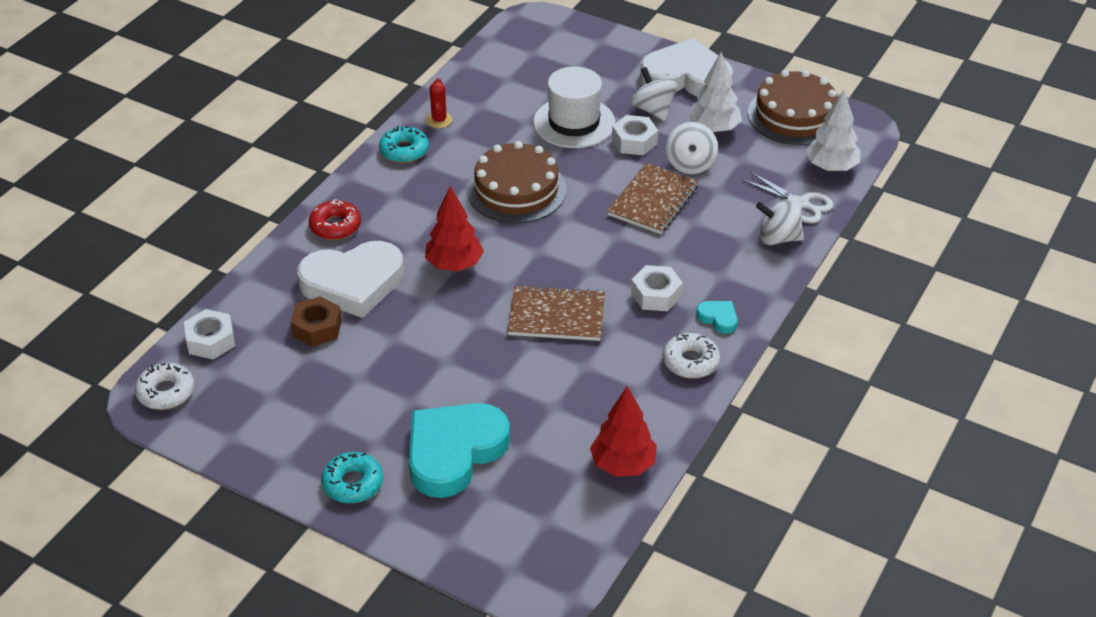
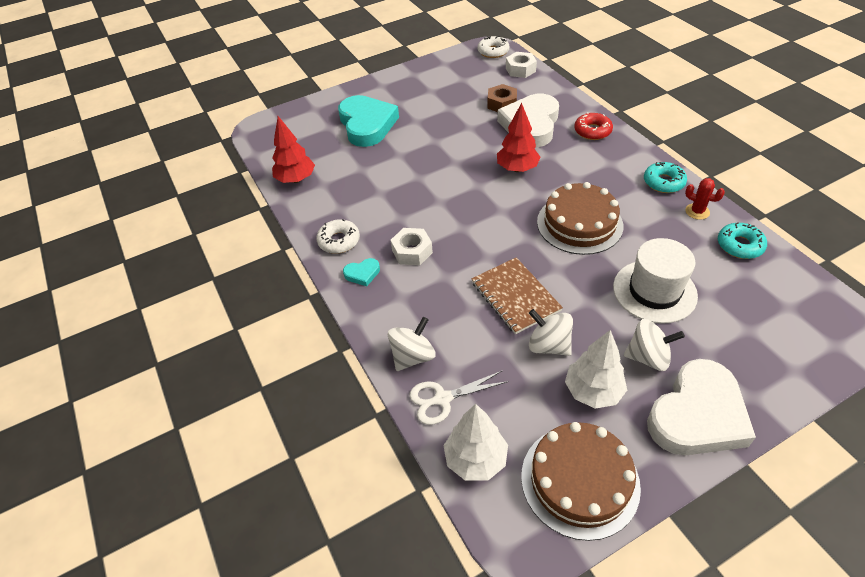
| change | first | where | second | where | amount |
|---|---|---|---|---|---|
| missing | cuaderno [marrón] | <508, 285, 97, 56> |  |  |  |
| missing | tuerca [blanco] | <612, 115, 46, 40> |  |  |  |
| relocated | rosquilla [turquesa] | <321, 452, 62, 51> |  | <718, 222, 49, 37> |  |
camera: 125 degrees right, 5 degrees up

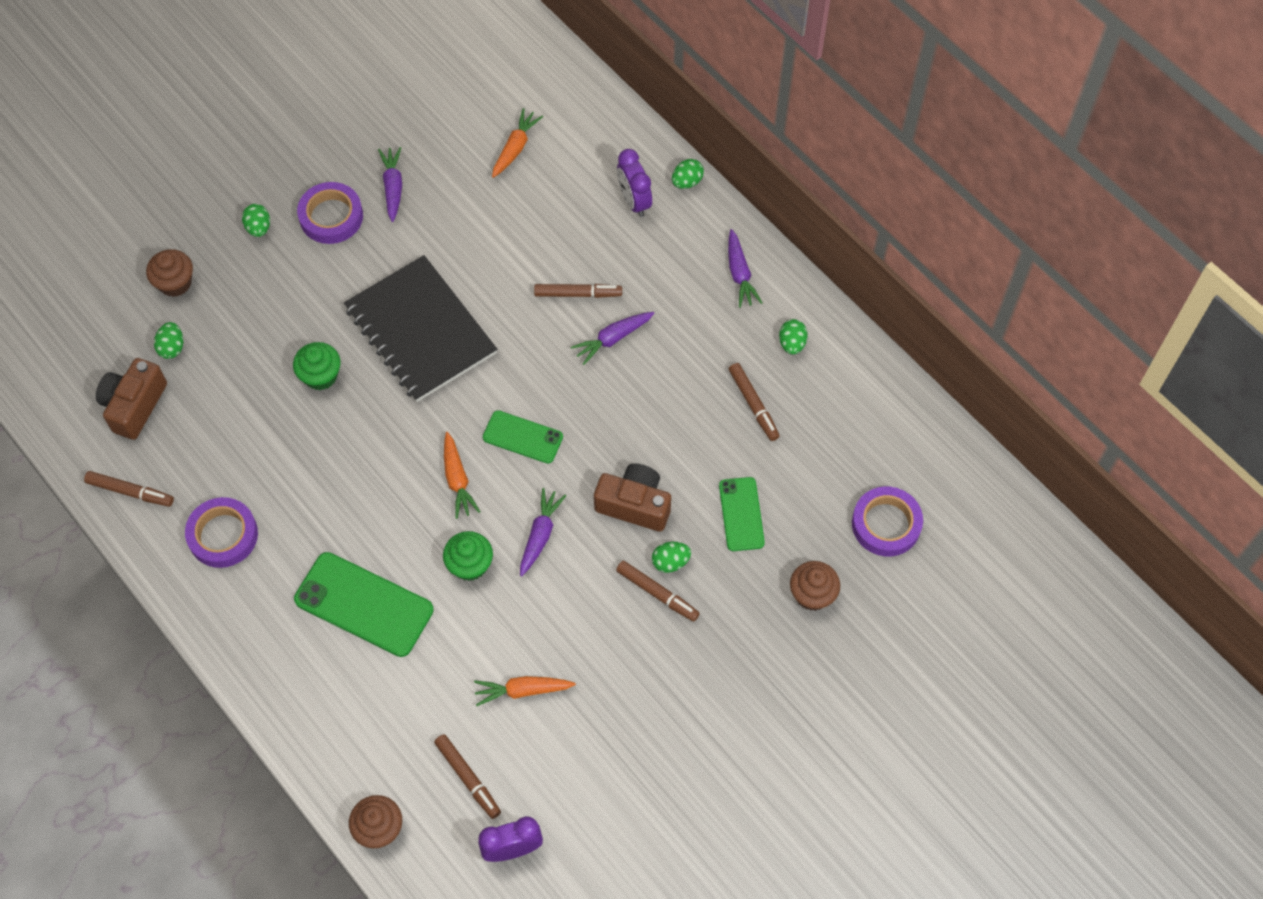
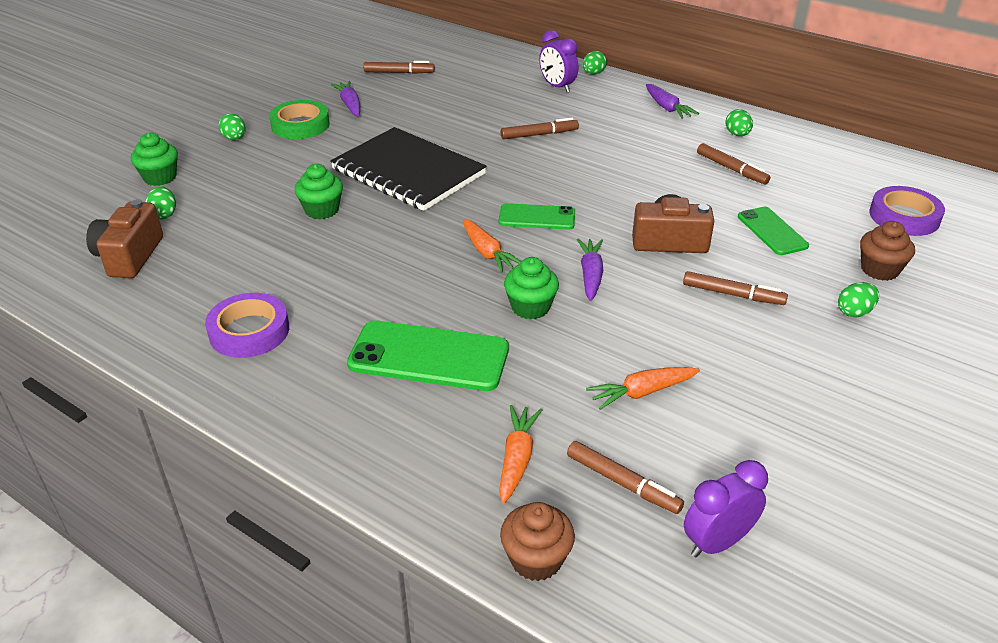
| change | first | where | second | where | amount |
|---|---|---|---|---|---|
| missing | zanahoria [morado] | <571, 312, 83, 53> |  |  |  |
| relocated | rotulador [marrón] | <84, 471, 90, 36> |  | <363, 61, 72, 13> |  |
| relocated | zanahoria [naranja] | <492, 108, 51, 70> |  | <499, 405, 43, 99> |  |
| relocated | huevo [verde] | <652, 542, 39, 31> |  | <838, 282, 41, 36> |  |
| colour | magdalena [marrón] | <146, 249, 47, 48> | magdalena [verde] | <131, 133, 47, 53> |  |
| colour | cinta adhesiva [morado] | <297, 182, 66, 62> | cinta adhesiva [verde] | <269, 100, 61, 39> |  |
camera: 15 degrees left, 25 degrees down

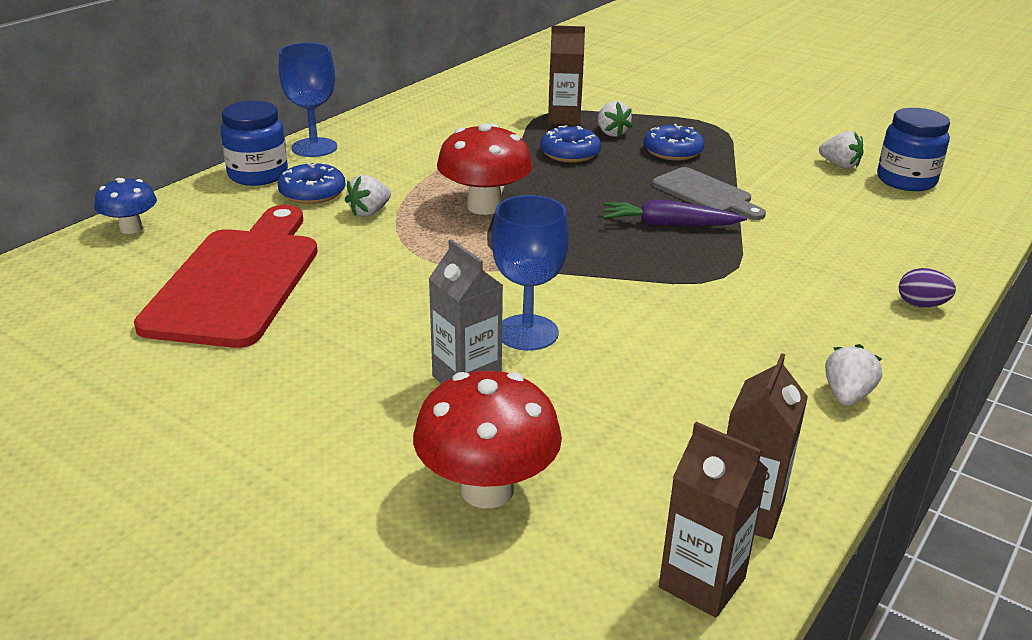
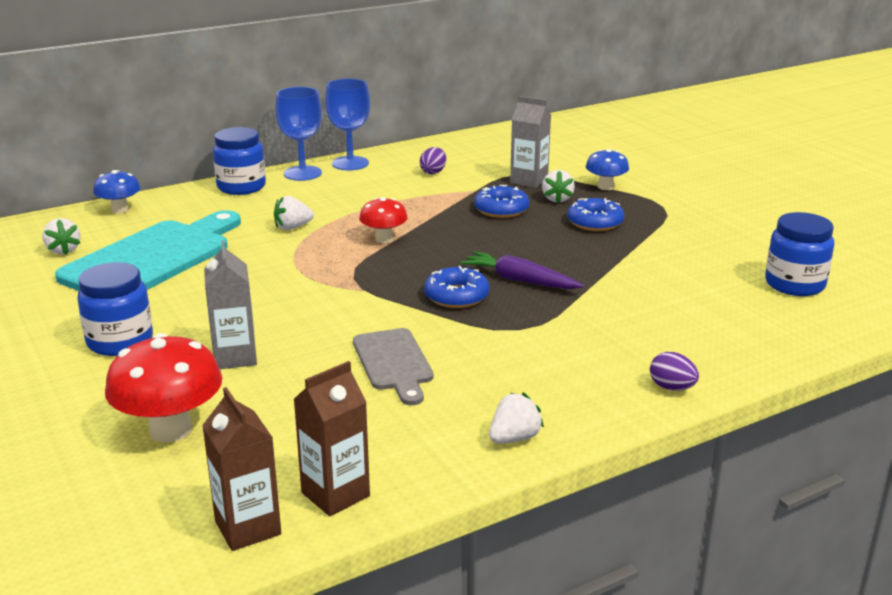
| change | first | where | second | where | amount |
|---|---|---|---|---|---|
| appeared |  |  | tarro [azul] | <77, 262, 76, 94> |  |
| appeared |  |  | huevo [morado] | <420, 147, 26, 27> |  |
| appeared |  |  | seta [azul] | <586, 149, 43, 41> |  |
| relocated | rosquilla [azul] | <278, 162, 68, 42> |  | <424, 266, 66, 42> |  |
| relocated | copa [azul] | <492, 195, 77, 156> |  | <325, 79, 45, 91> |  |
| relocated | tabla de cortar [gris] | <652, 167, 114, 53> |  | <353, 328, 81, 77> |  |
| relocated | fresa [blanco] | <819, 131, 44, 38> |  | <42, 218, 39, 37> |  |
| colour | tabla de cortar [rojo] | <134, 205, 184, 143> | tabla de cortar [turquesa] | <55, 210, 186, 81> |  |
| colour | cartón de leche [marrón] | <548, 25, 37, 100> | cartón de leche [gris] | <510, 96, 41, 92> |  |
| size | seta [rojo] | <437, 123, 95, 92> |  | <359, 197, 49, 46> | x0.59 |
camera: 25 degrees right, 5 degrees down

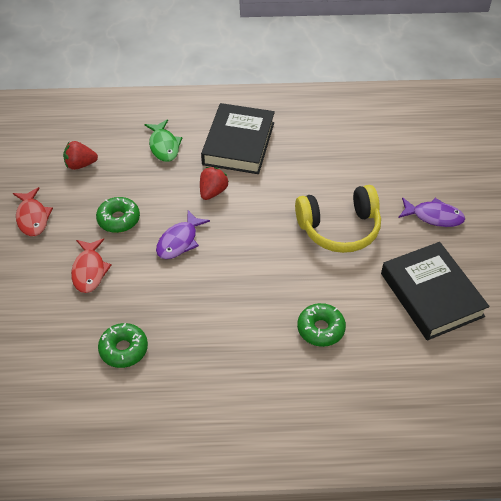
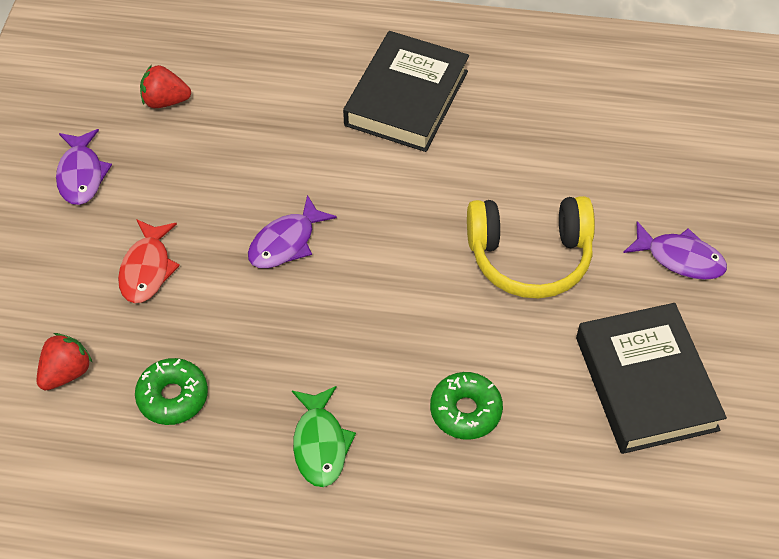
| change | first | where | second | where | amount |
|---|---|---|---|---|---|
| missing | rosquilla [verde] | <96, 197, 44, 36> |  |  |  |
| relocated | pez [verde] | <144, 119, 38, 43> |  | <292, 386, 64, 101> |  |
| relocated | fresa [rojo] | <200, 167, 29, 33> |  | <37, 333, 56, 58> |  |
| colour | pez [rojo] | <13, 187, 40, 49> | pez [morado] | <56, 129, 56, 76> |  |
camera: 10 degrees right, 5 degrees up

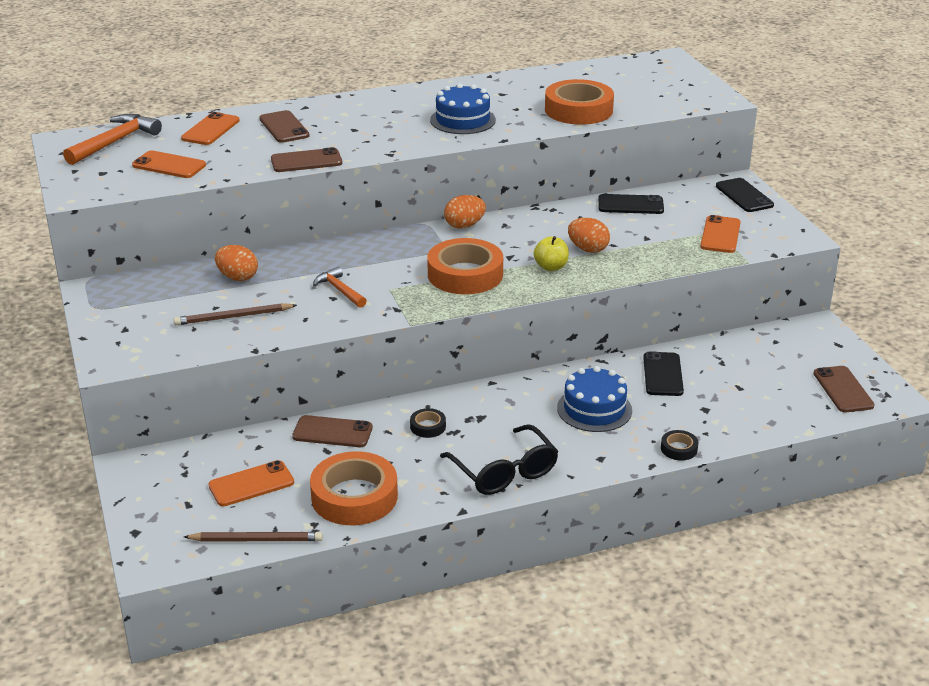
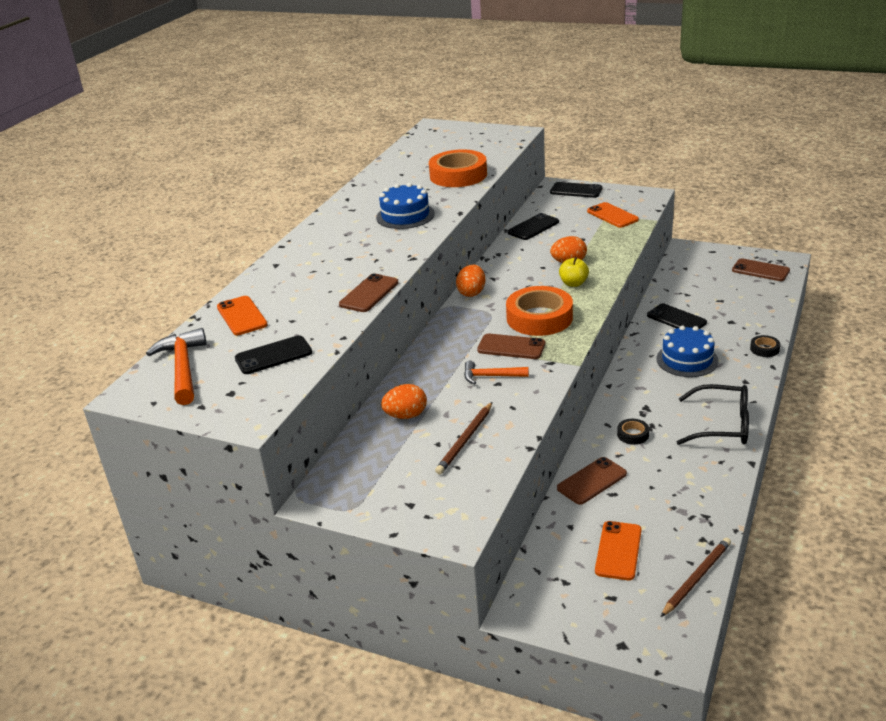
| change | first | where | second | where | amount |
|---|---|---|---|---|---|
| missing | cinta adhesiva [naranja] | <310, 451, 88, 74> |  |  |  |
| relocated | móvil [marrón] | <259, 110, 51, 33> |  | <477, 334, 68, 25> |  |
| colour | móvil [naranja] | <132, 150, 74, 28> | móvil [negro] | <235, 335, 77, 39> |  |
camera: 45 degrees left, 0 degrees up

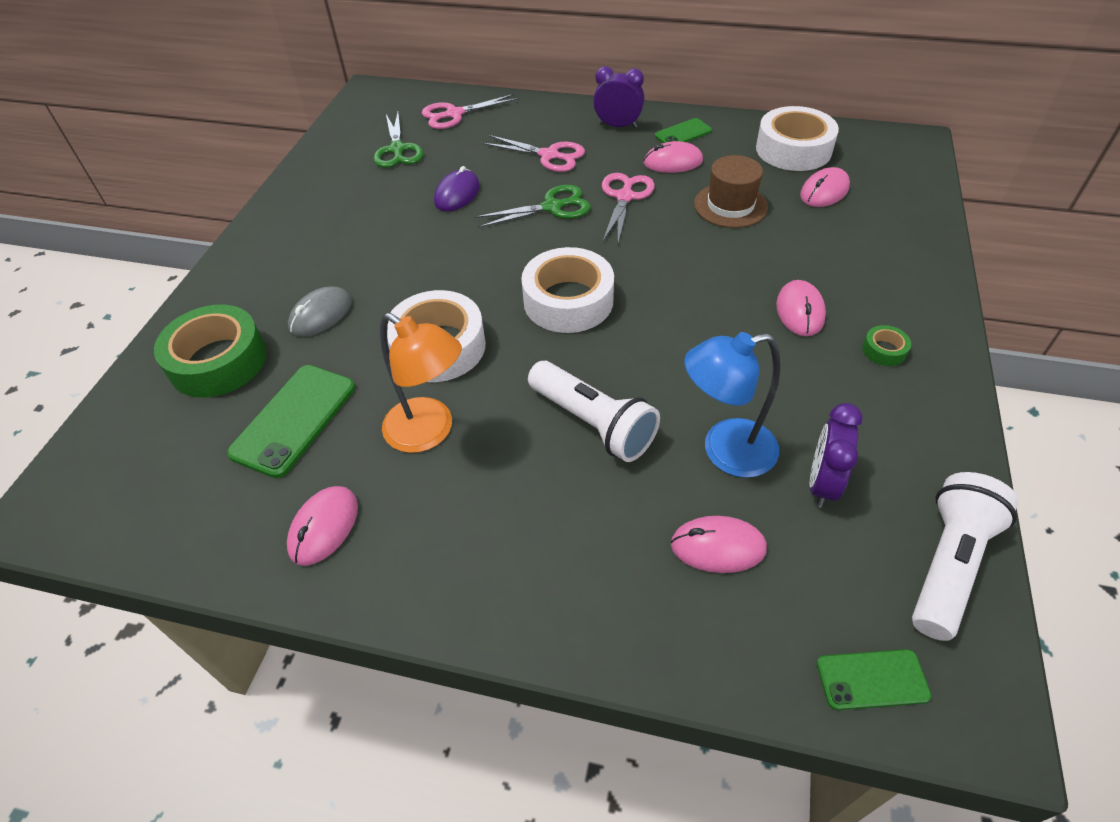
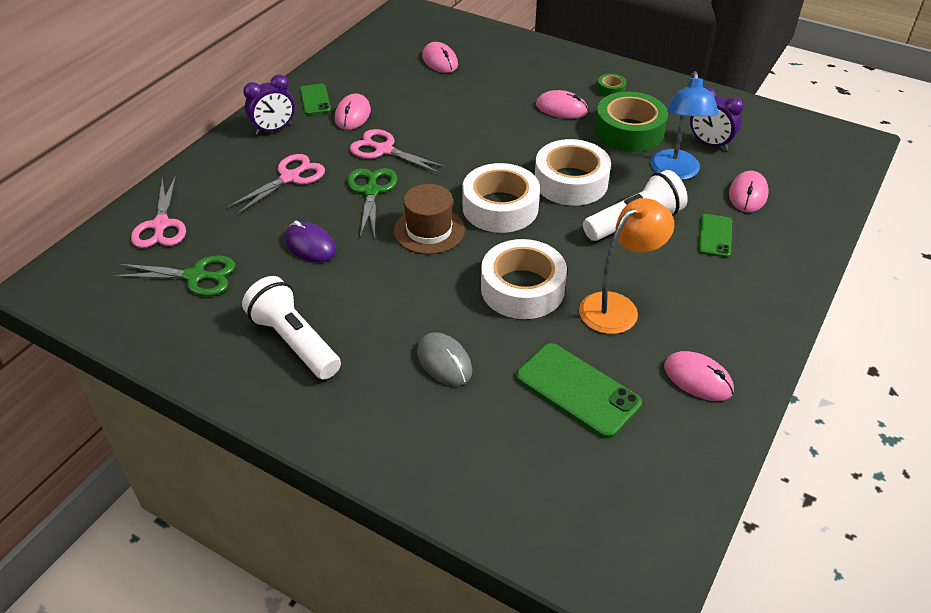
| change | first | where | second | where | amount |
|---|---|---|---|---|---|
| relocated | cinta adhesiva [verde] | <154, 305, 113, 93> |  | <595, 92, 73, 60> |  |
| relocated | sombrero [marrón] | <694, 155, 74, 73> |  | <394, 184, 71, 70> |  |
| relocated | cinta adhesiva [blanco] | <756, 106, 83, 65> |  | <535, 139, 76, 67> |  |
| relocated | móvil [verde] | <817, 649, 114, 61> |  | <698, 214, 34, 44> |  |
| relocated | lámpara de mano [blanco] | <912, 472, 106, 169> |  | <242, 276, 99, 104> |  |
| spun | despertador [morado] | <593, 66, 51, 62> |  | <243, 74, 52, 61> | 150 degrees counterclockwise |
camera: 75 degrees left, 5 degrees down

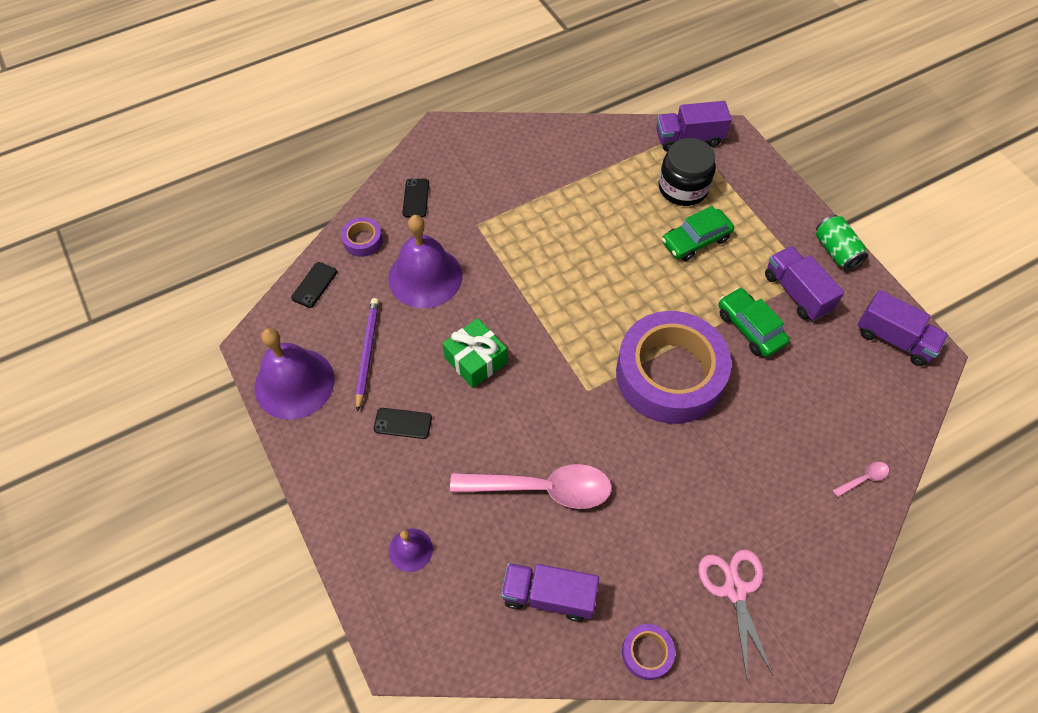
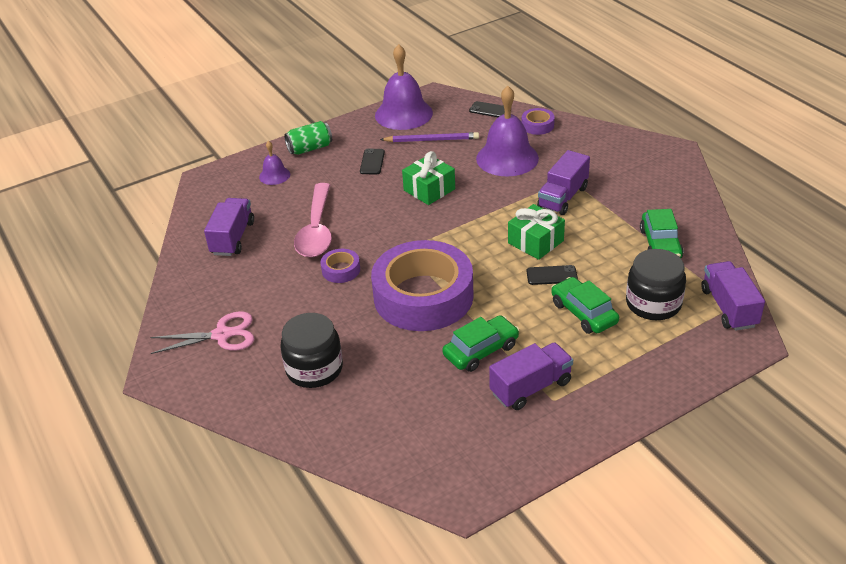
| change | first | where | second | where | amount |
|---|---|---|---|---|---|
| missing | cuchara [rosa] | <832, 462, 57, 35> |  |  |  |
| appeared |  |  | tarro [negro] | <280, 313, 63, 75> |  |
| appeared |  |  | regalo [verde] | <508, 204, 57, 56> |  |
| appeared |  |  | coche [verde] | <640, 209, 44, 49> |  |
| relocated | móvil [negro] | <402, 179, 27, 38> |  | <527, 265, 51, 20> |  |
| relocated | cinta adhesiva [morado] | <622, 624, 53, 56> |  | <321, 249, 39, 34> |  |
| relocated | lata [verde] | <816, 215, 52, 56> |  | <284, 121, 48, 34> |  |
| relocated | camión [morado] | <857, 290, 91, 76> |  | <537, 150, 53, 65> |  |
camera: 90 degrees right, 20 degrees down

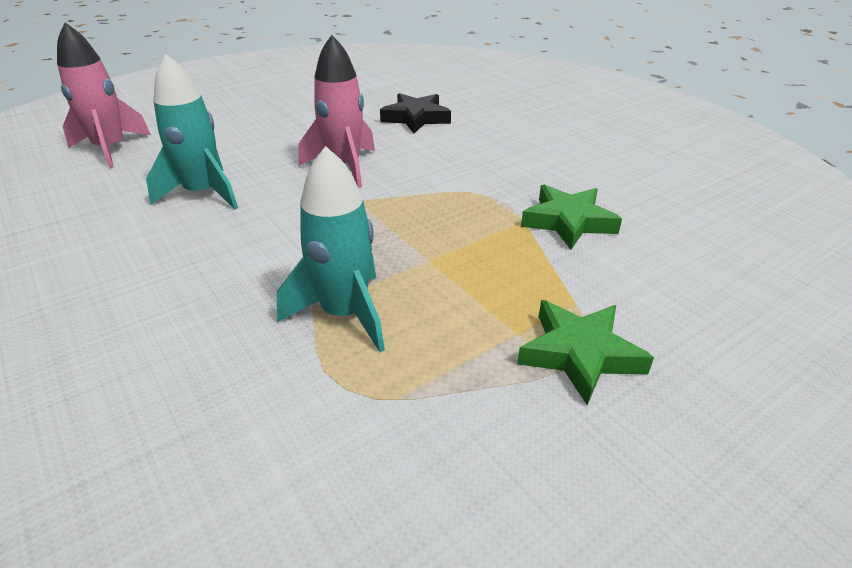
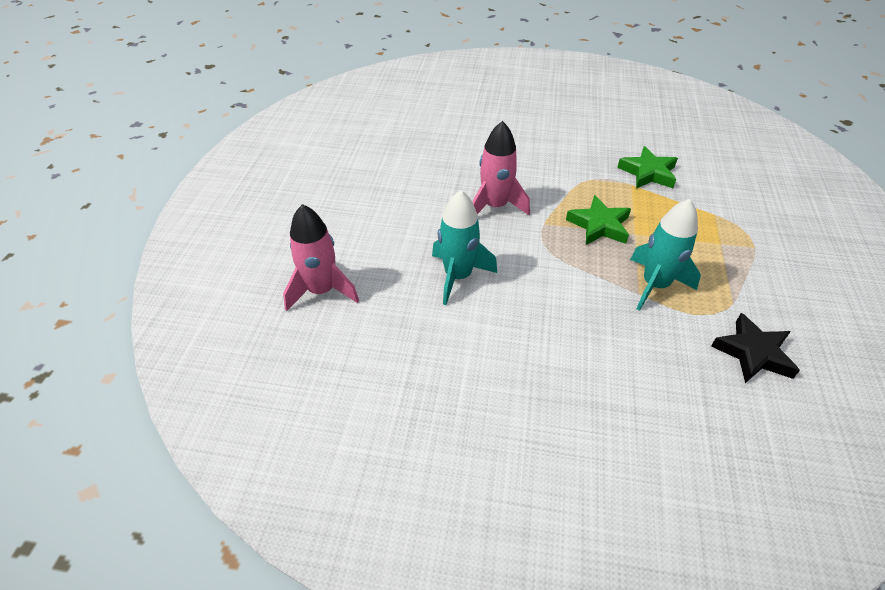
| change | first | where | second | where | amount |
|---|---|---|---|---|---|
| relocated | estrella [negro] | <380, 93, 71, 40> |  | <711, 313, 89, 70> |  |
| relocated | estrella [verde] | <517, 300, 137, 105> |  | <566, 195, 65, 50> |  |
camera: 45 degrees left, 10 degrees up

